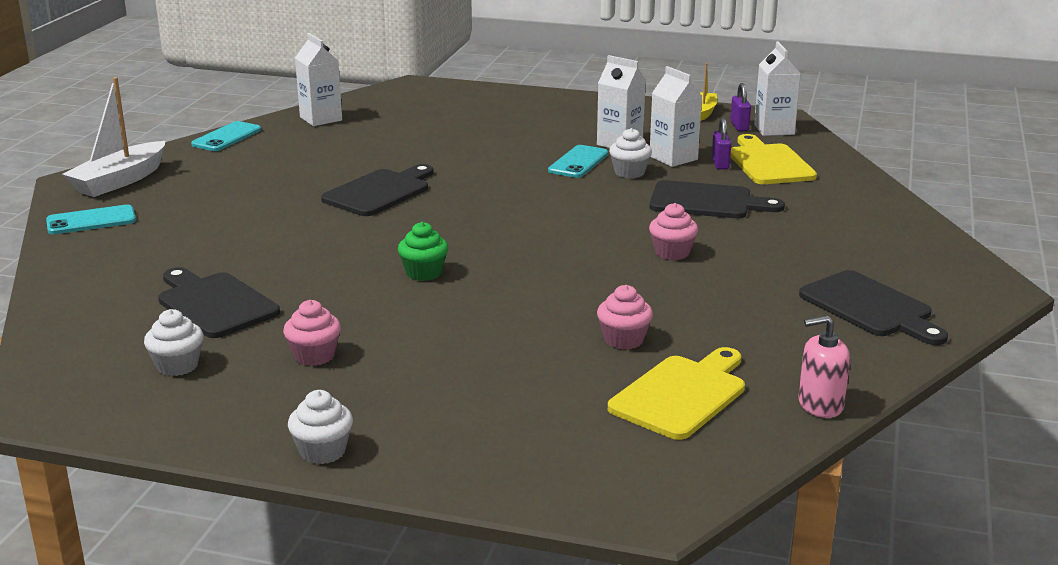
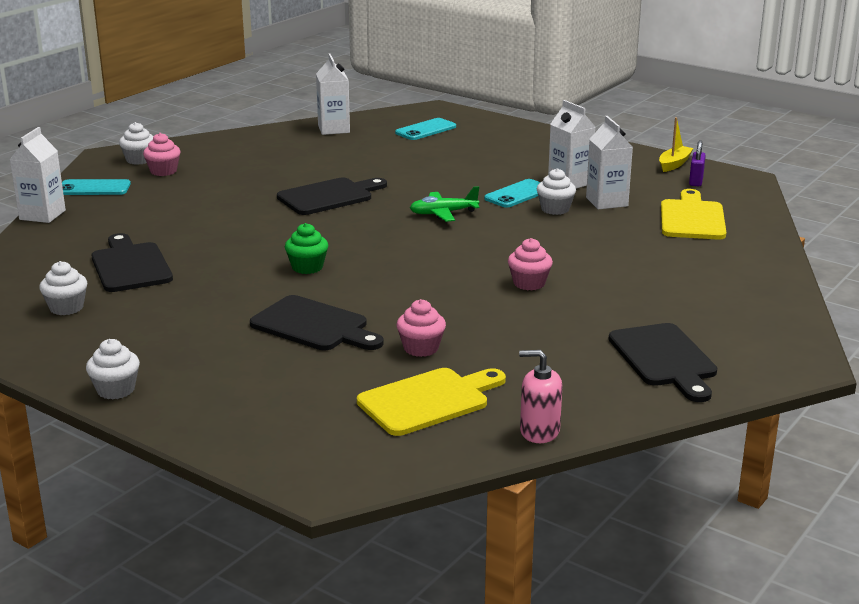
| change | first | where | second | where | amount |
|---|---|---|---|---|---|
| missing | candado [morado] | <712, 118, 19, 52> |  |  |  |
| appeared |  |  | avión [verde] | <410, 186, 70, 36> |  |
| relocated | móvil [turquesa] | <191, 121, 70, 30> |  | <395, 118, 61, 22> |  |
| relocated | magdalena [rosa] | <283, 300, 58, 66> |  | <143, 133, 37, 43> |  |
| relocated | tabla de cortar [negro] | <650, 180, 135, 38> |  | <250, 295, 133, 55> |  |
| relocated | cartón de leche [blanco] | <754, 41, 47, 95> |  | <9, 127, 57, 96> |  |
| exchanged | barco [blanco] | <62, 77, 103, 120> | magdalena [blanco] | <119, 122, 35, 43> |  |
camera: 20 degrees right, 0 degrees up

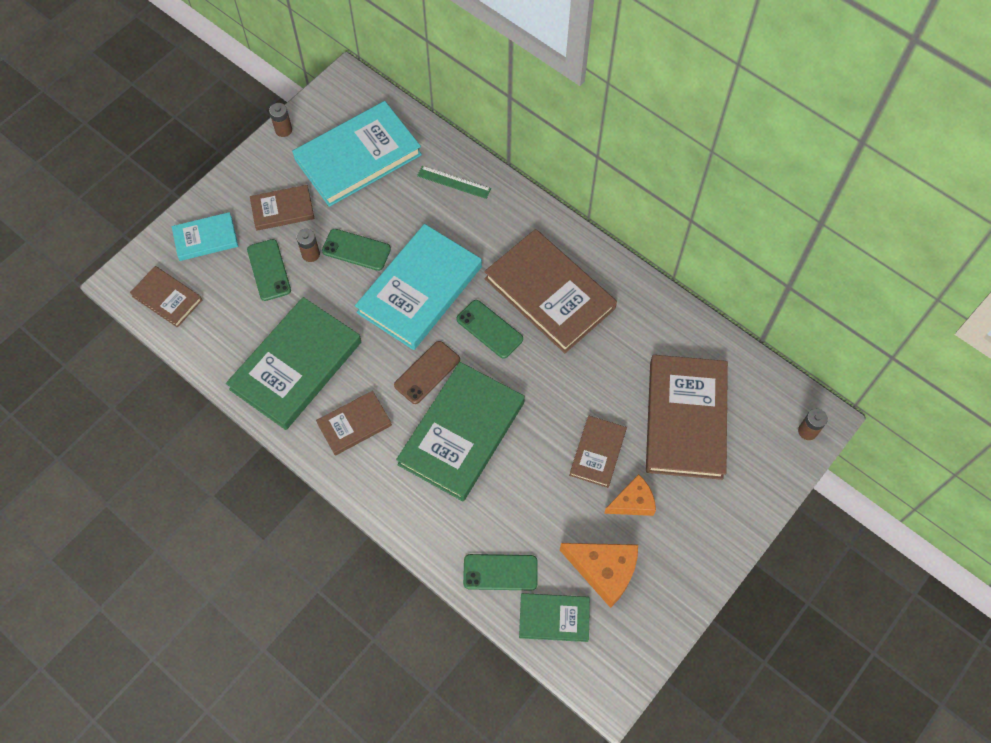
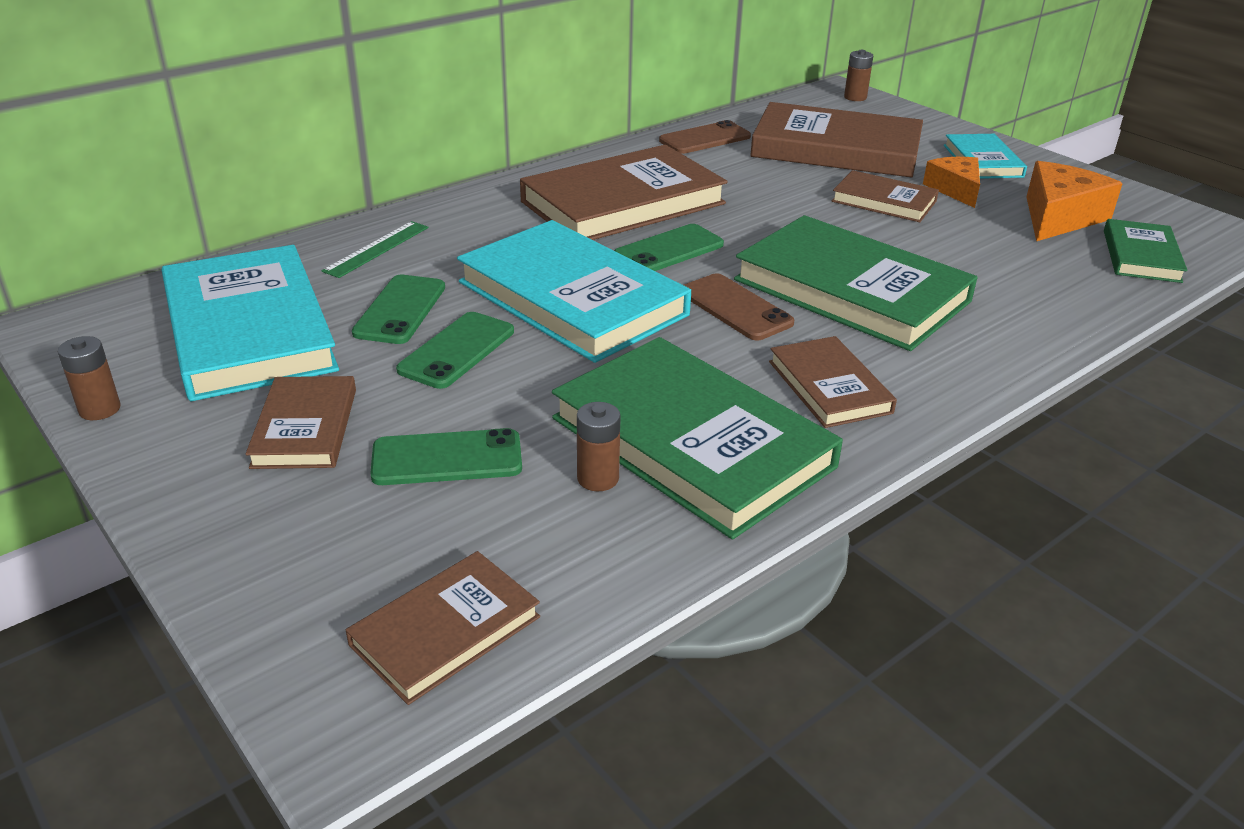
| change | first | where | second | where | amount |
|---|---|---|---|---|---|
| appeared |  |  | móvil [marrón] | <659, 120, 92, 34> |  |
| relocated | libro [turquesa] | <172, 212, 66, 49> |  | <944, 134, 83, 45> |  |
| relocated | pila [marrón] | <296, 229, 24, 33> |  | <577, 402, 44, 89> |  |
| relocated | móvil [verde] | <463, 554, 75, 36> |  | <352, 275, 93, 69> |  |
camera: 80 degrees left, 30 degrees down

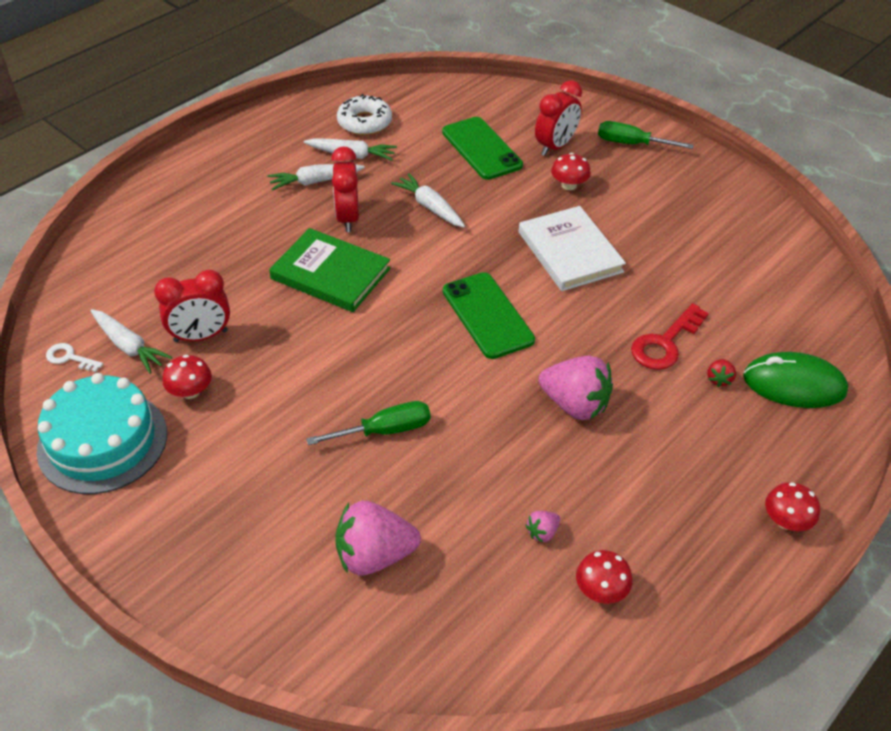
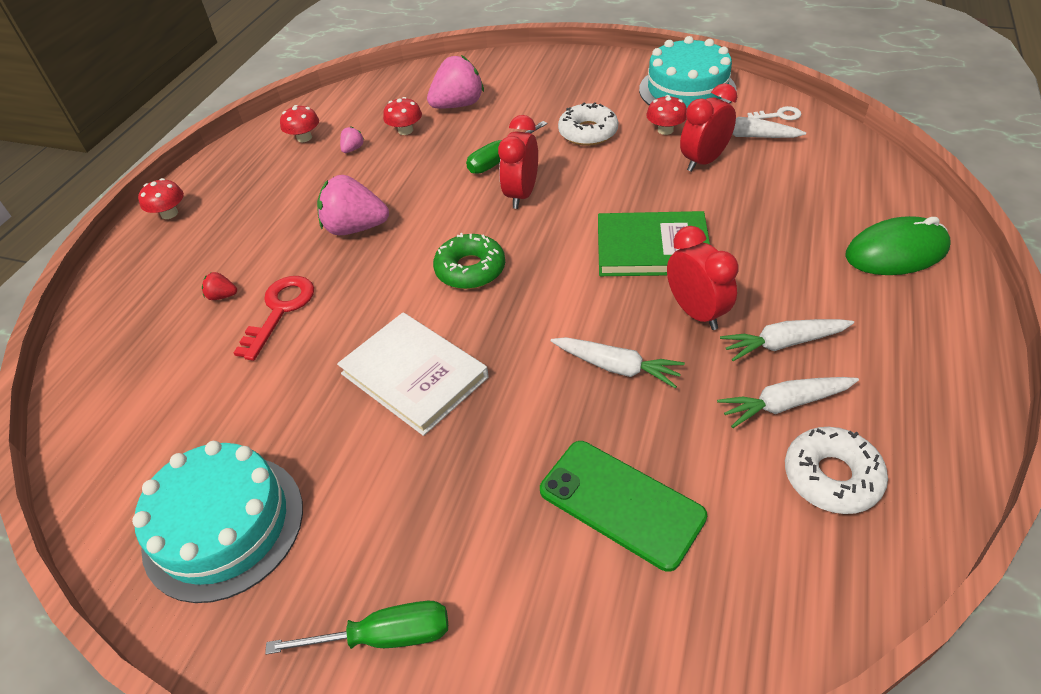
| change | first | where | second | where | amount |
|---|---|---|---|---|---|
| appeared |  |  | tarta [turquesa] | <132, 441, 171, 162> |  |
| appeared |  |  | rosquilla [blanco] | <558, 102, 60, 44> |  |
| relocated | despertador [rojo] | <535, 80, 47, 76> |  | <498, 115, 40, 94> |  |
| relocated | seta [rojo] | <551, 153, 40, 37> |  | <383, 97, 39, 38> |  |
| relocated | ratón [verde] | <743, 352, 105, 56> |  | <845, 216, 105, 59> |  |
| exchanged | móvil [verde] | <443, 272, 92, 87> | rosquilla [verde] | <433, 233, 72, 56> |  |
| spun | zanahoria [blanco] | <268, 164, 97, 26> |  | <720, 319, 134, 42> | 150 degrees counterclockwise |
| spun | fresa [rojo] | <707, 359, 29, 28> |  | <202, 272, 35, 28> | 75 degrees counterclockwise |
camera: 160 degrees right, 0 degrees up

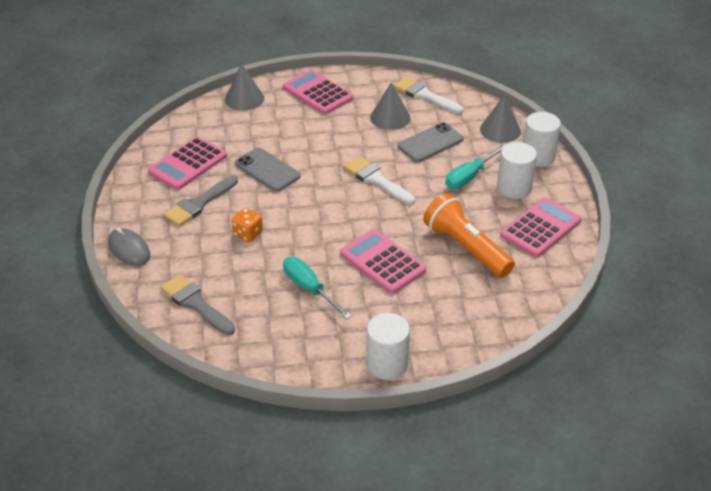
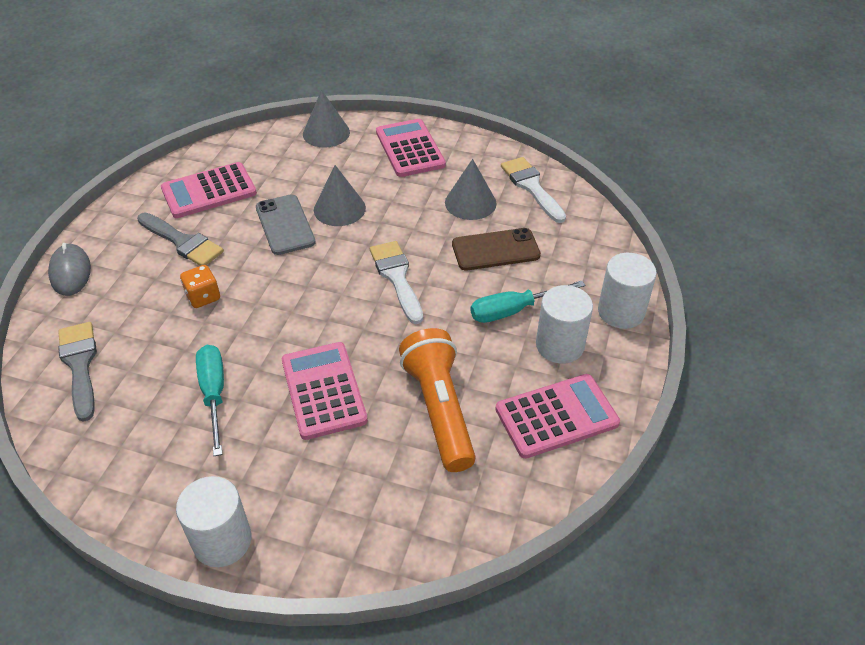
| change | first | where | second | where | amount |
|---|---|---|---|---|---|
| relocated | cono [gris] | <480, 95, 41, 48> |  | <314, 165, 52, 61> |  |
| colour | móvil [gris] | <398, 122, 66, 40> | móvil [marrón] | <452, 228, 89, 42> |  |
| spun | pincel [gris] | <163, 176, 75, 50> |  | <137, 213, 87, 53> | 120 degrees counterclockwise |
camera: 25 degrees right, 5 degrees up

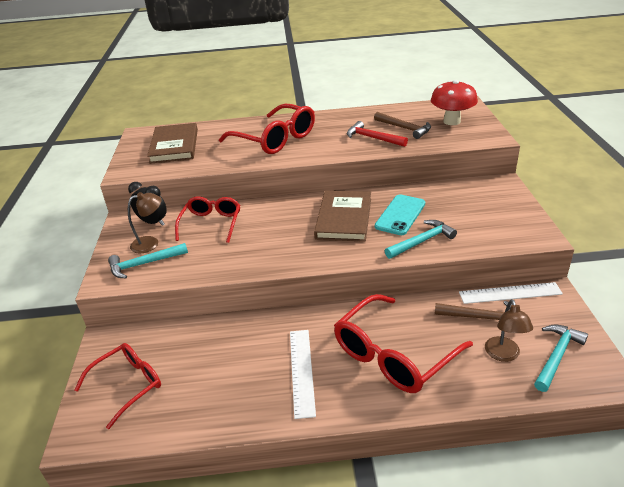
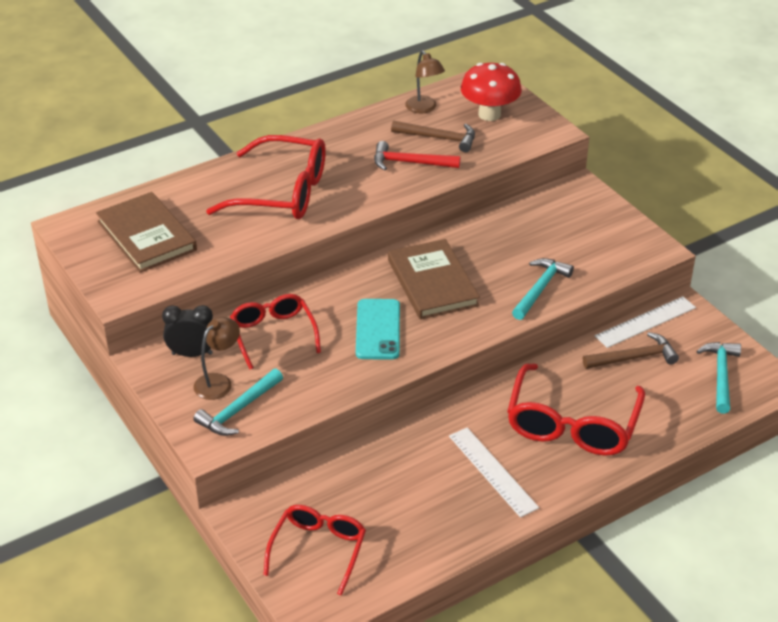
| change | first | where | second | where | amount |
|---|---|---|---|---|---|
| relocated | móvil [turquesa] | <375, 195, 50, 40> |  | <356, 299, 44, 61> |  |
| relocated | lámpara [marrón] | <485, 299, 48, 63> |  | <405, 50, 40, 64> |  |
camera: 30 degrees left, 5 degrees up

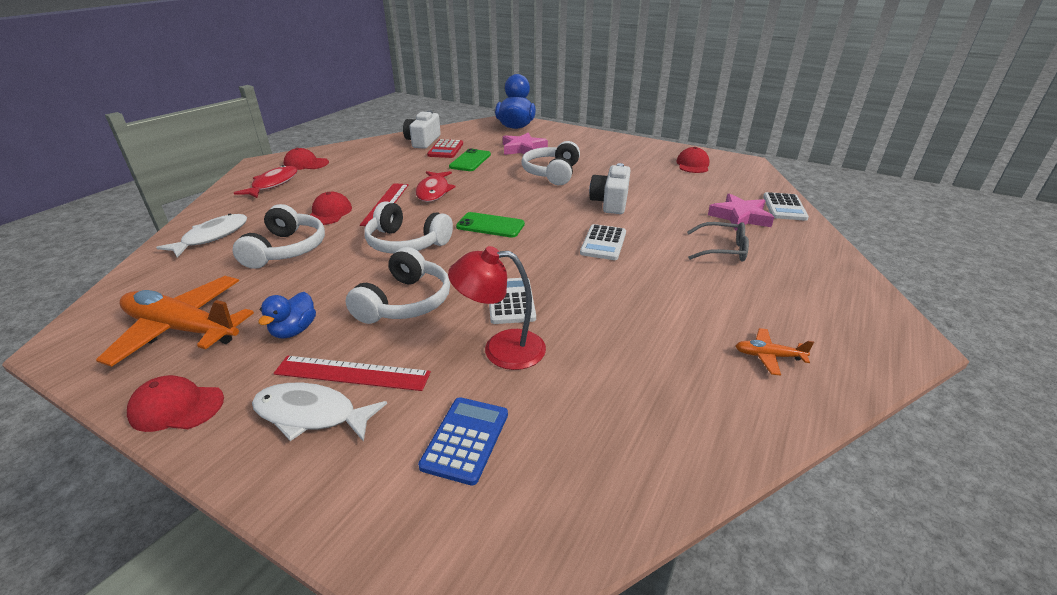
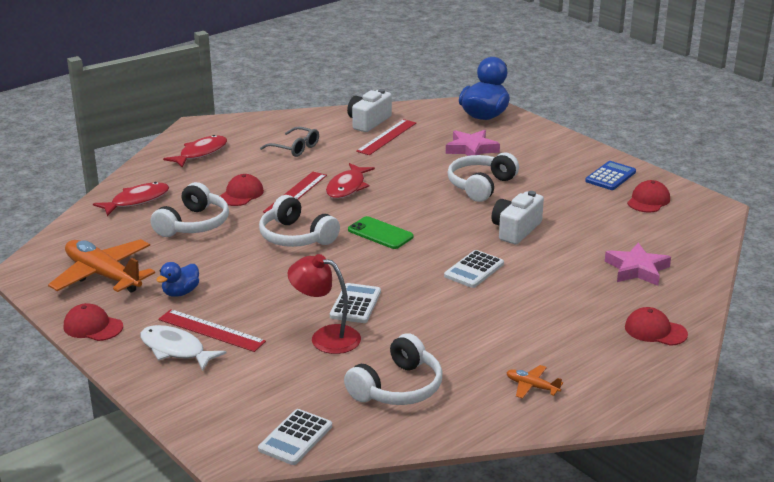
| change | first | where | second | where | amount |
|---|---|---|---|---|---|
| missing | móvil [verde] | <449, 148, 42, 23> |  |  |  |
| relocated | gorra [rojo] | <283, 148, 46, 22> |  | <625, 307, 63, 39> |  |
| relocated | auriculares [blanco] | <346, 247, 104, 77> |  | <344, 333, 98, 72> |  |
| relocated | calculadora [azul] | <418, 397, 90, 89> |  | <585, 161, 51, 29> |  |
| relocated | gafas [gris] | <687, 222, 62, 40> |  | <260, 126, 59, 31> |  |
| relocated | calculadora [blanco] | <763, 192, 46, 29> |  | <258, 409, 74, 56> |  |
| exchanged | calculadora [rojo] | <427, 139, 36, 19> | regla [rojo] | <356, 119, 60, 36> |  |
| colour | pez [blanco] | <156, 214, 91, 44> | pez [rojo] | <93, 182, 76, 34> |  |
camera: 20 degrees right, 5 degrees down

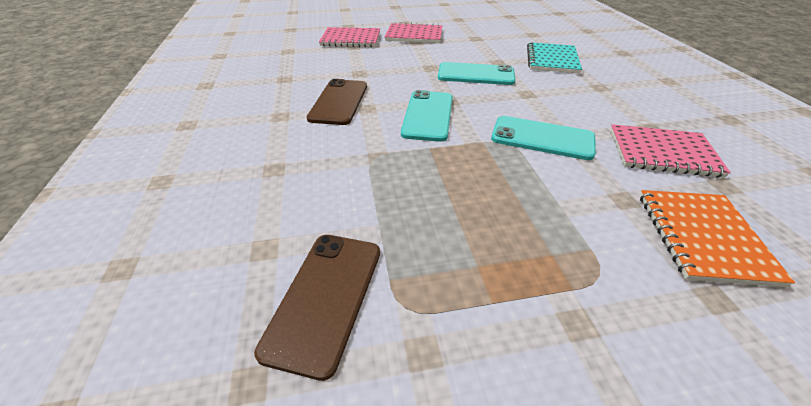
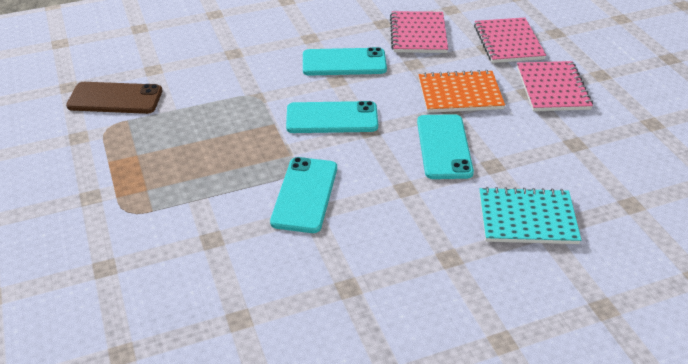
| change | first | where | second | where | amount |
|---|---|---|---|---|---|
| relocated | cuaderno [rosa] | <610, 124, 121, 54> |  | <390, 11, 58, 42> |  |
| relocated | cuaderno [naranja] | <640, 190, 155, 97> |  | <418, 70, 87, 43> |  |
| colour | móvil [marrón] | <307, 79, 60, 46> | móvil [turquesa] | <303, 47, 84, 29> |  |
camera: 80 degrees right, 0 degrees up

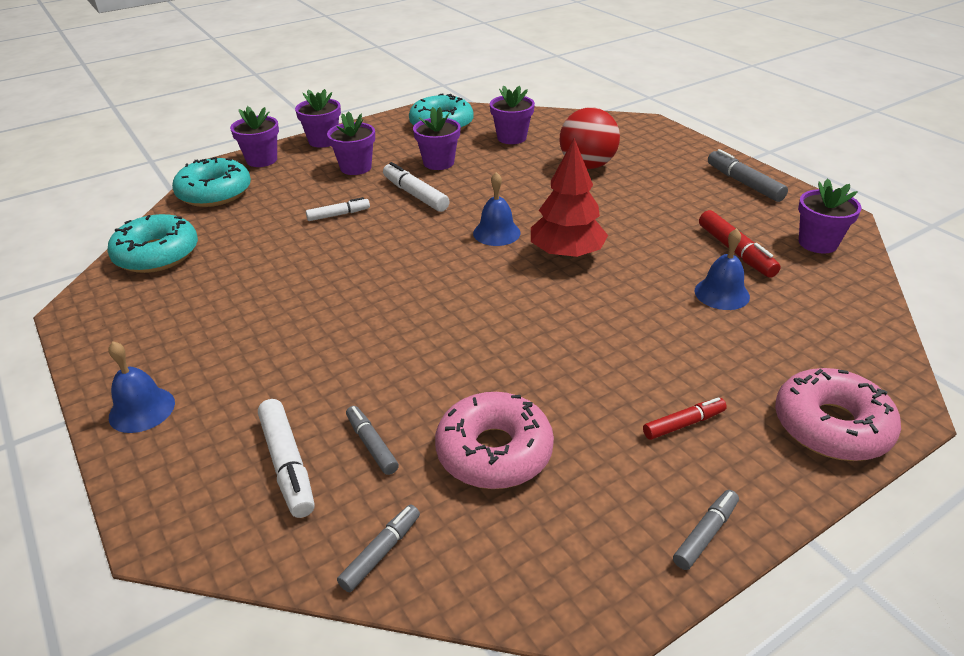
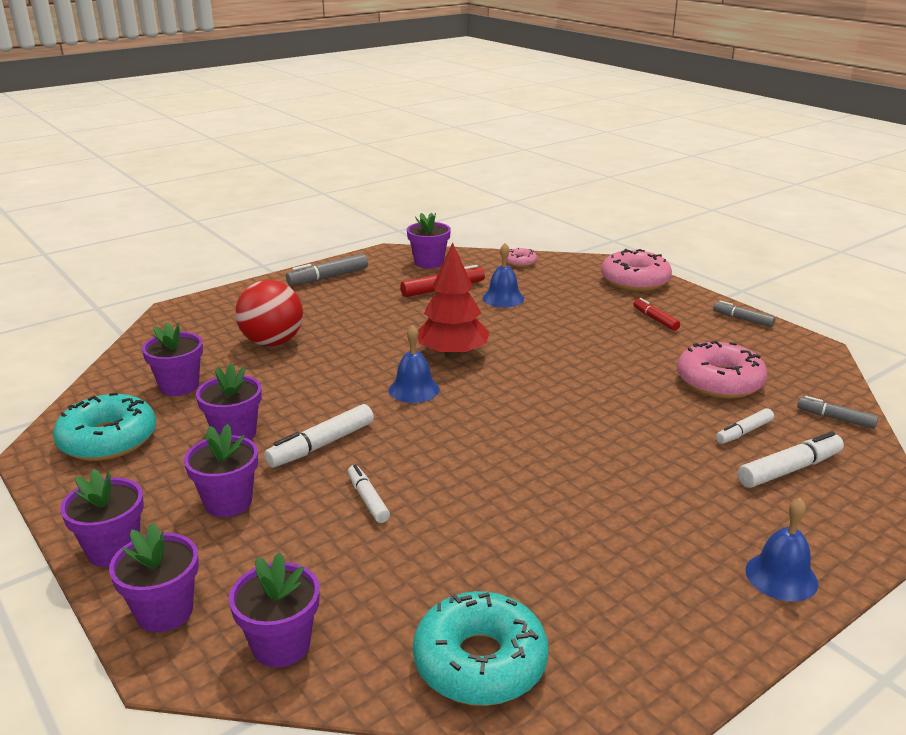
| change | first | where | second | where | amount |
|---|---|---|---|---|---|
| appeared |  |  | rosquilla [rosa] | <507, 248, 30, 19> |  |
| exchanged | rosquilla [turquesa] | <172, 157, 79, 50> | maceta [morado] | <229, 552, 91, 115> |  |
| colour | rotulador [gris] | <346, 406, 53, 69> | rotulador [blanco] | <716, 408, 58, 36> |  |
camera: 95 degrees left, 10 degrees down

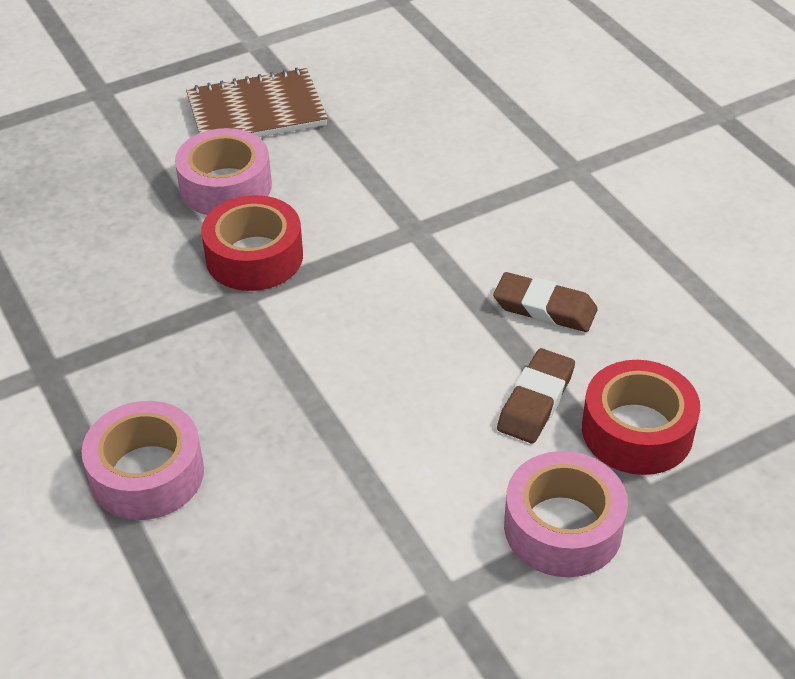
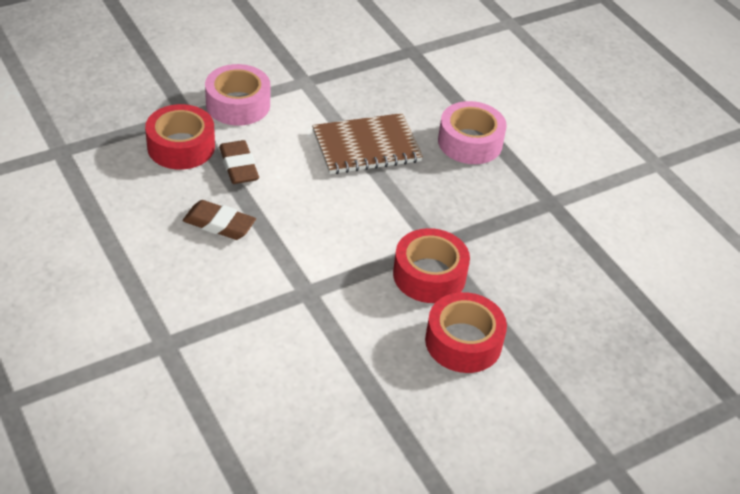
| change | first | where | second | where | amount |
|---|---|---|---|---|---|
| relocated | cuaderno [marrón] | <186, 67, 142, 70> |  | <312, 113, 111, 61> |  |
| colour | cinta adhesiva [rosa] | <175, 128, 97, 87> | cinta adhesiva [rojo] | <425, 292, 82, 81> |  |
| spun | goma de borrar [marrón] | <497, 348, 78, 95> |  | <219, 140, 40, 44> | 45 degrees counterclockwise |
camera: 175 degrees right, 0 degrees up

